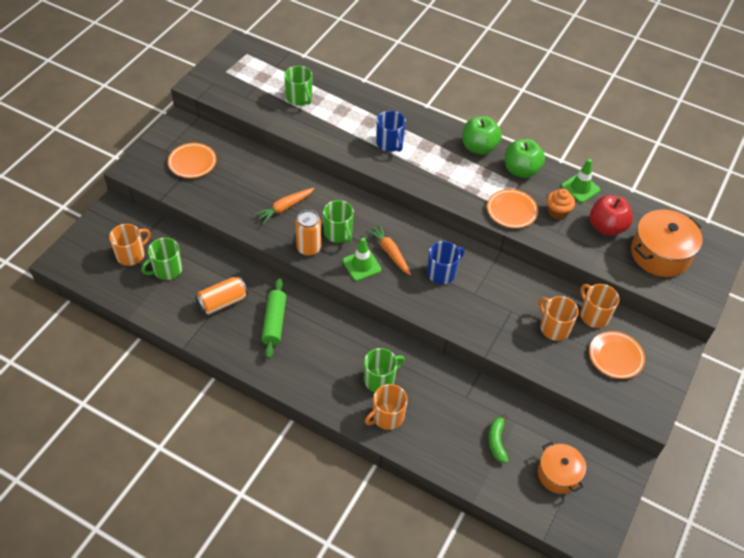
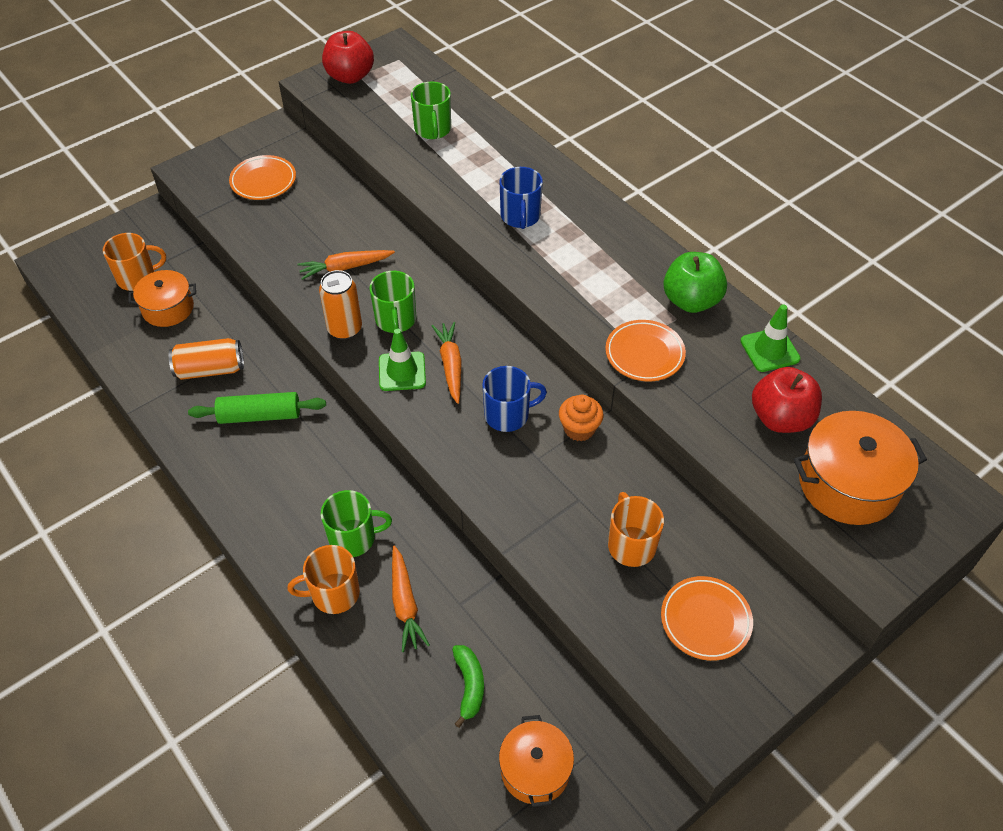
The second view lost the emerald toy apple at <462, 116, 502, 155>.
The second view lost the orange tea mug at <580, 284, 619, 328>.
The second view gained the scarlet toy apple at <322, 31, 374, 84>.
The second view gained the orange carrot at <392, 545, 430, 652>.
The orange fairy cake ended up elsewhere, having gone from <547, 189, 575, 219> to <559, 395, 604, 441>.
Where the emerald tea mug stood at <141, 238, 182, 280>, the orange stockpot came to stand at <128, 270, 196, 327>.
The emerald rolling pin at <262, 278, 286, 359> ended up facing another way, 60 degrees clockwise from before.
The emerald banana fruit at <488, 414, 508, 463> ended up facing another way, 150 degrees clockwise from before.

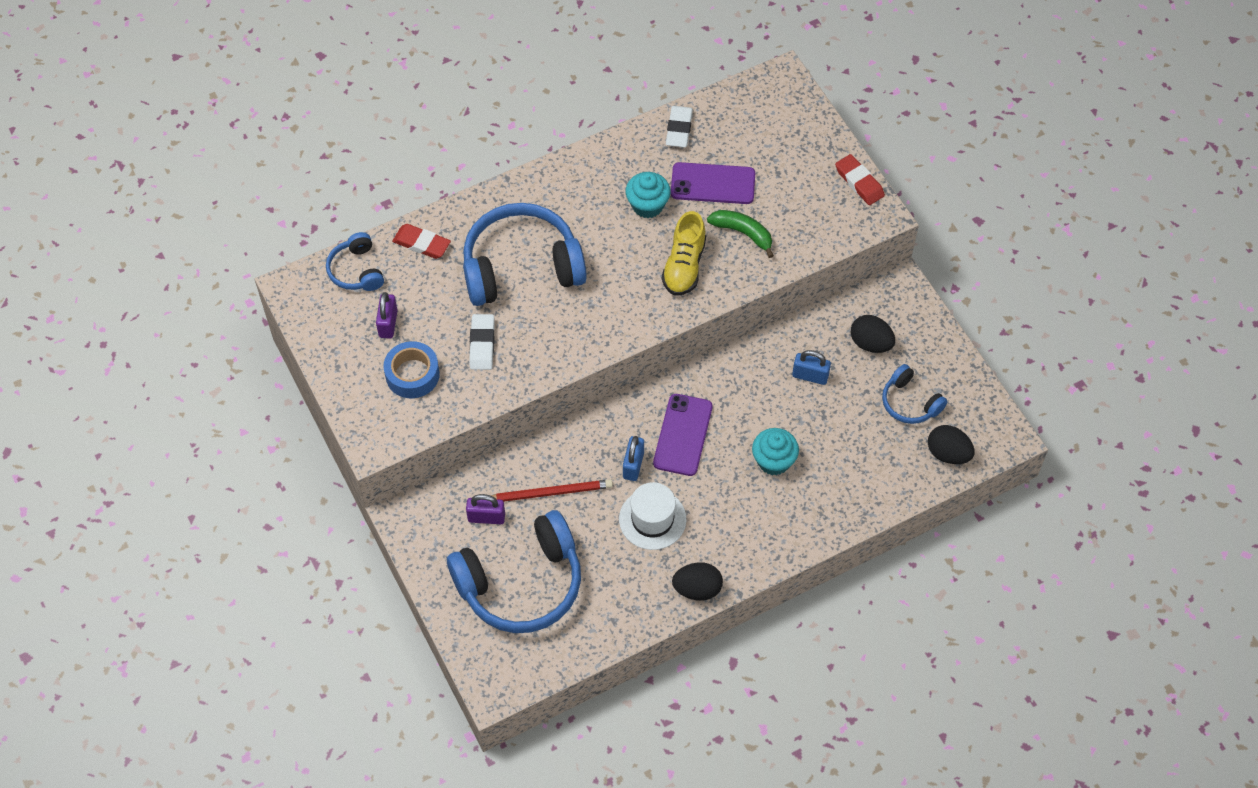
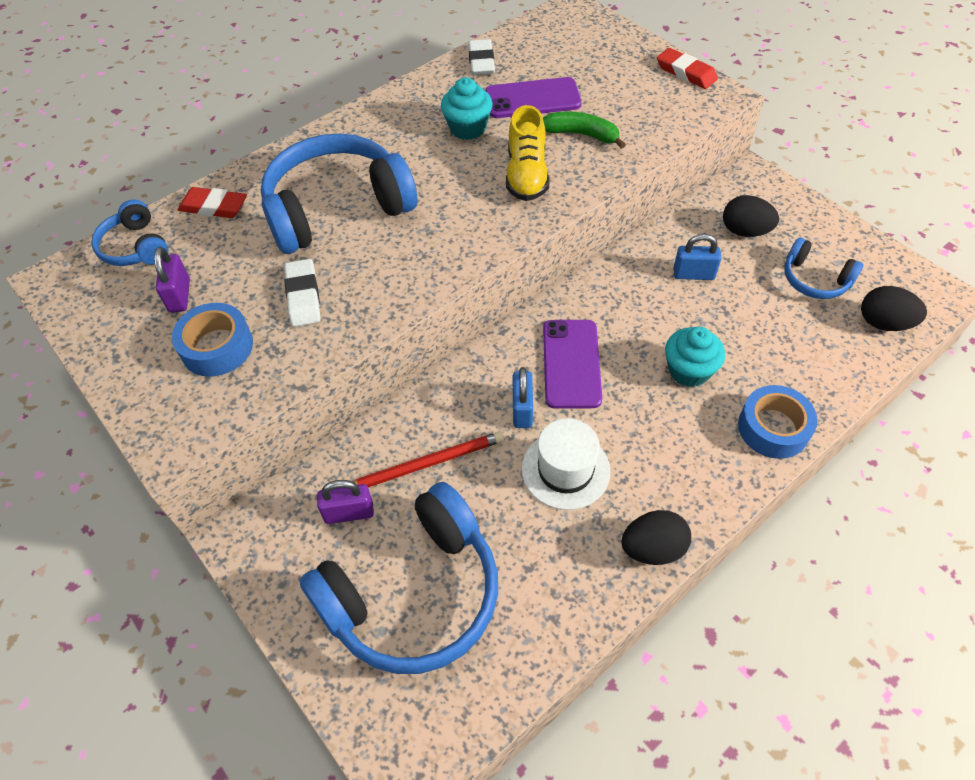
The second view gained the cobalt tape at <738, 385, 818, 459>.

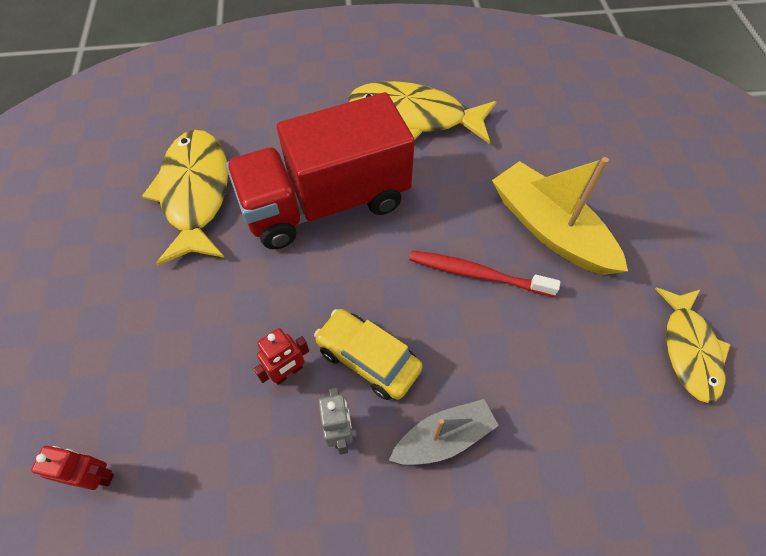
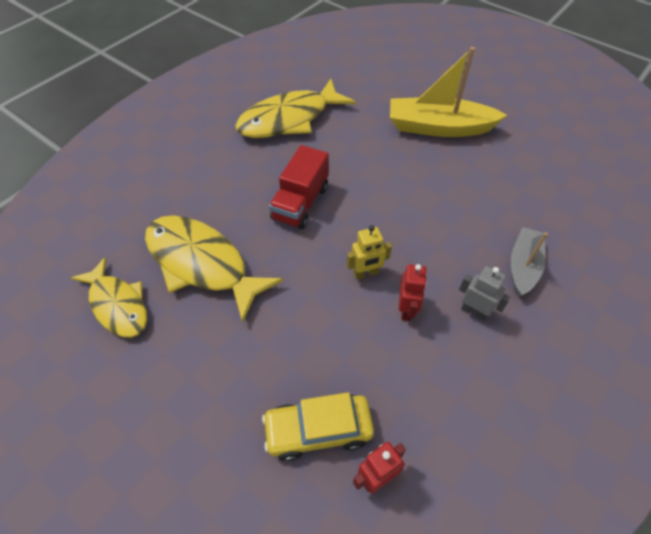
The second view lost the scarlet tooth brush at <409, 250, 560, 297>.
The second view gained the bright yellow robot figure at <347, 225, 392, 279>.
The bright yellow automobile ended up elsewhere, having gone from <314, 309, 423, 400> to <262, 392, 374, 461>.
The bright yellow toy fish ended up elsewhere, having gone from <655, 288, 731, 403> to <71, 257, 147, 337>.
The size of the scarlet truck at <226, 92, 415, 249> changed by a factor of 0.54.

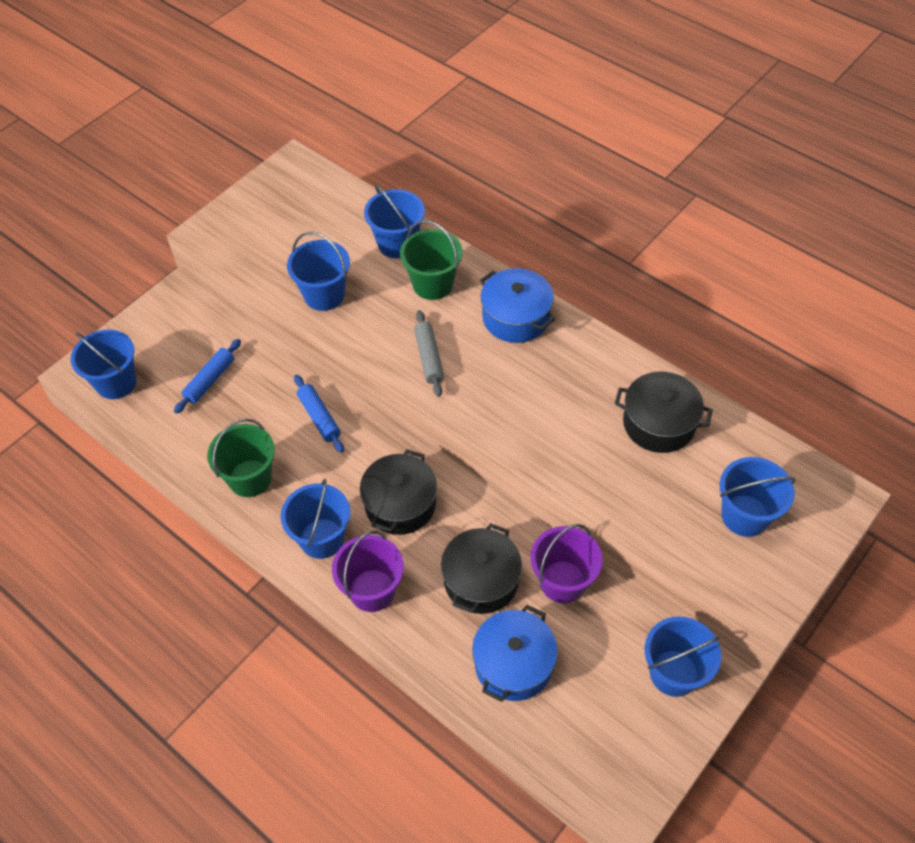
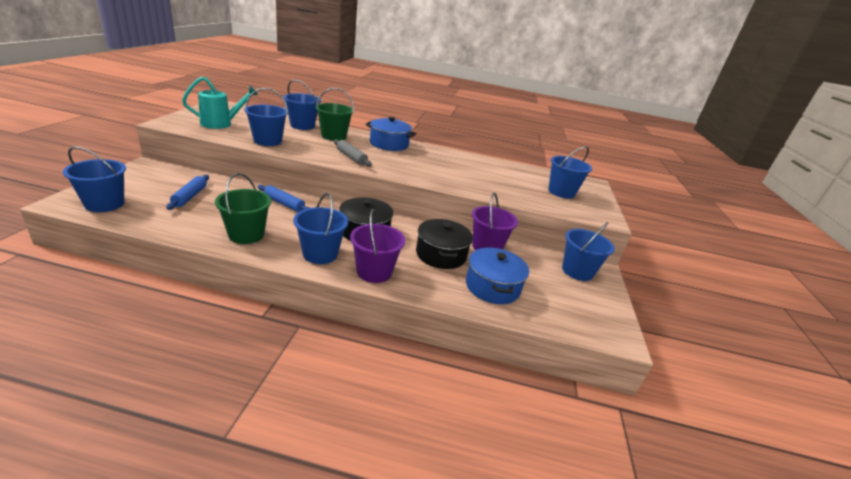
The second view lost the ebony stockpot at <614, 372, 713, 453>.
The second view gained the turquoise sprinkling can at <182, 76, 258, 129>.

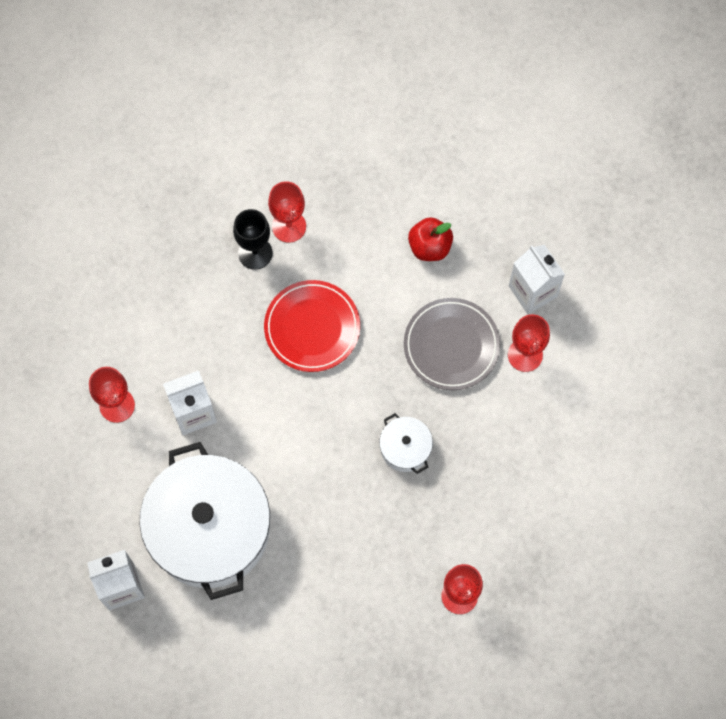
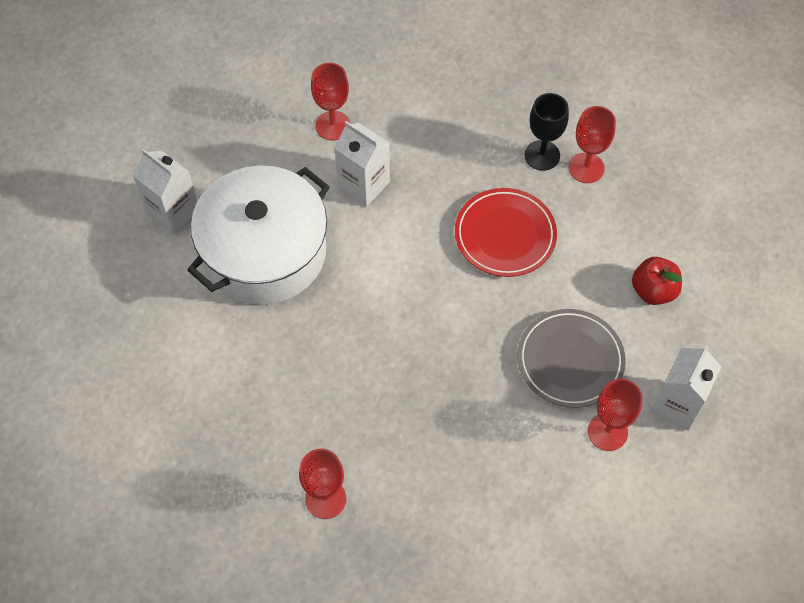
The second view lost the white stockpot at <379, 413, 433, 474>.

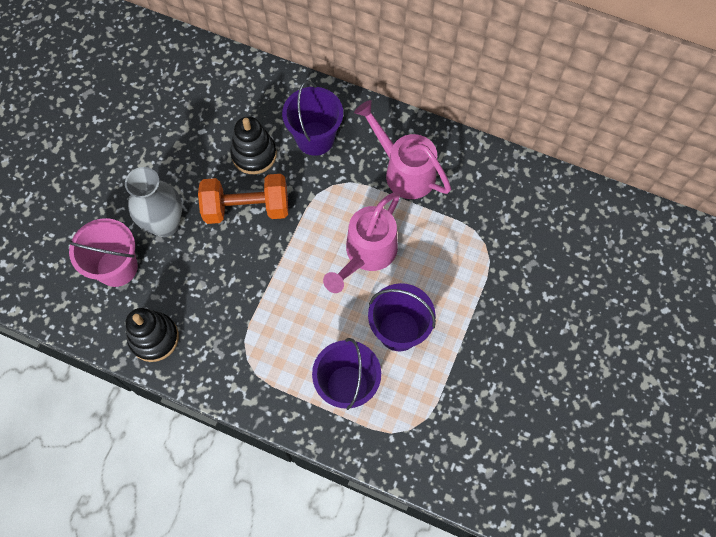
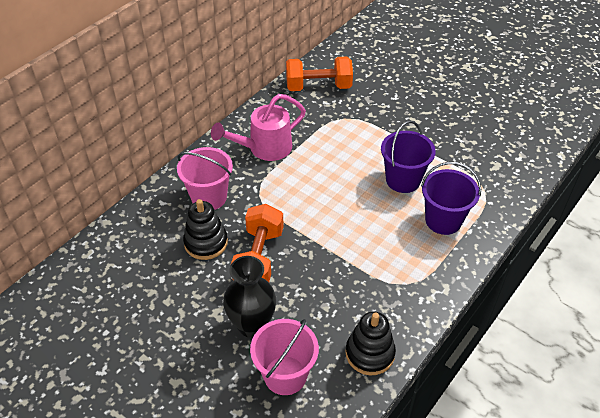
The second view lost the rosy sprinkling can at <323, 192, 400, 293>.
The second view gained the orange hand weight at <286, 56, 353, 91>.
What was the gray flower vase at <125, 167, 182, 237> turned into the ebony flower vase at <223, 256, 276, 338>.
What was the purple bucket at <282, 81, 343, 156> turned into the rosy bucket at <177, 147, 233, 210>.

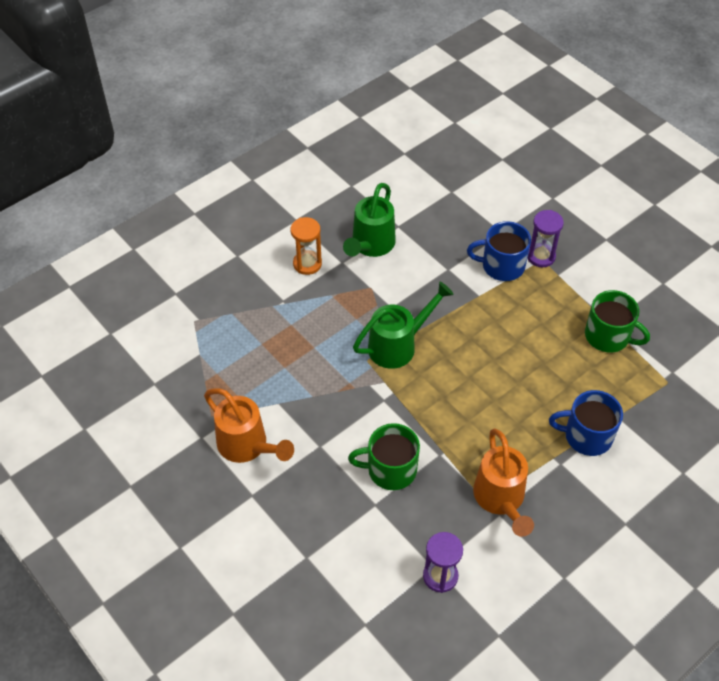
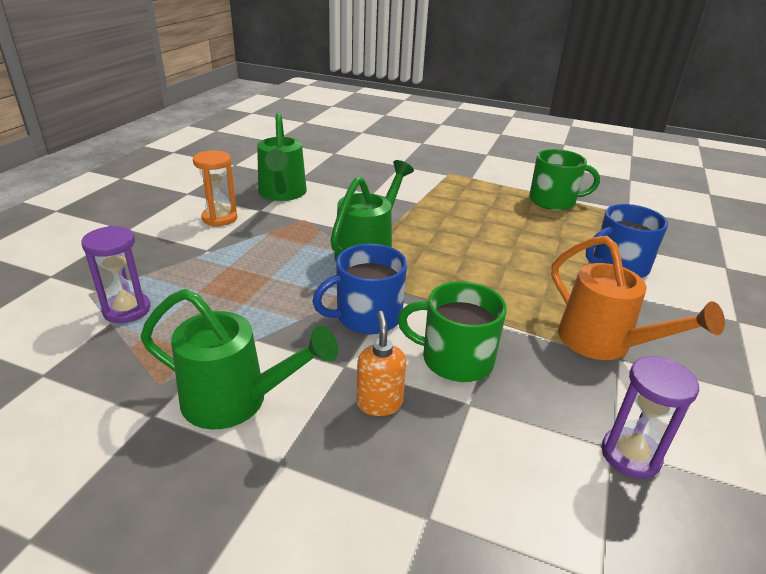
The second view gained the orange soap dispenser at <357, 311, 406, 416>.
The cobalt tea mug ended up elsewhere, having gone from <467, 221, 531, 281> to <312, 244, 407, 334>.
The purple hourglass ended up elsewhere, having gone from <528, 210, 564, 267> to <81, 226, 150, 323>.
What was the orange sprinkling can at <204, 388, 294, 463> turned into the emerald sprinkling can at <141, 289, 338, 430>.
The emerald tea mug at <348, 423, 420, 490> ended up facing another way, 45 degrees clockwise from before.

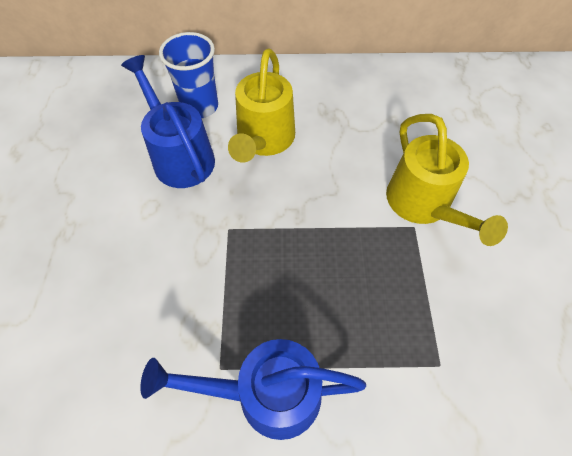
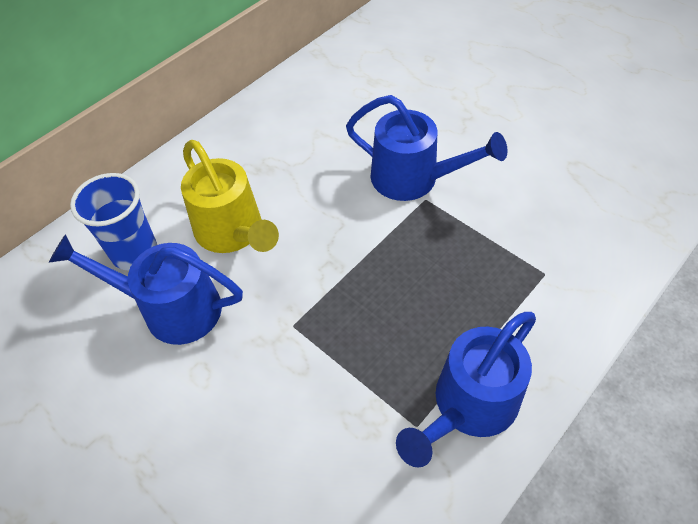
What was the bright yellow sprinkling can at <386, 114, 508, 246> turned into the cobalt sprinkling can at <346, 95, 508, 201>.

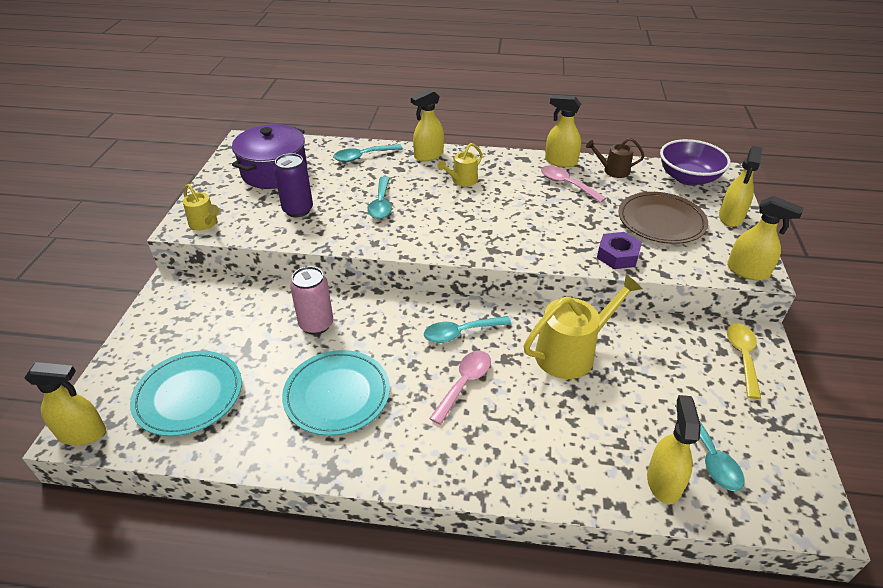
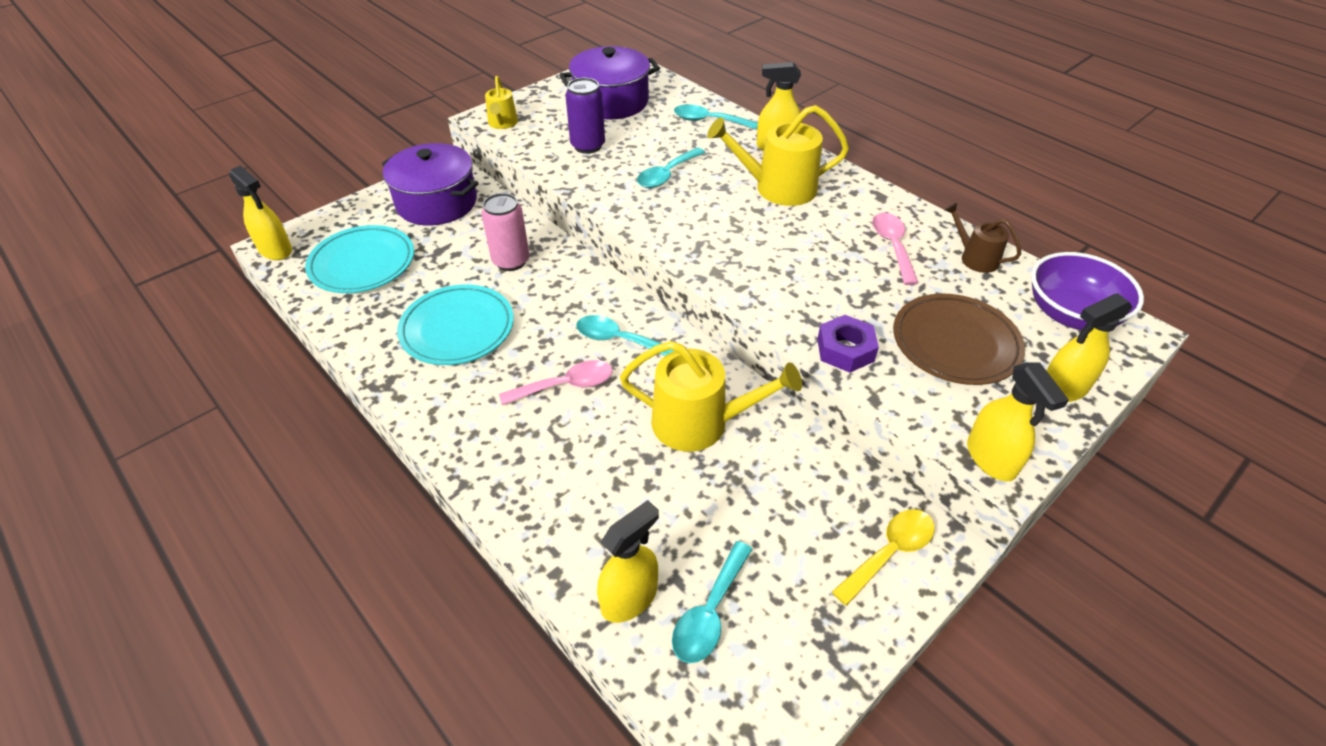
The second view lost the bright yellow spray cleaner at <545, 95, 581, 167>.
The second view gained the purple stockpot at <382, 143, 478, 226>.
The size of the bright yellow sprinkling can at <437, 143, 483, 186> changed by a factor of 1.81.

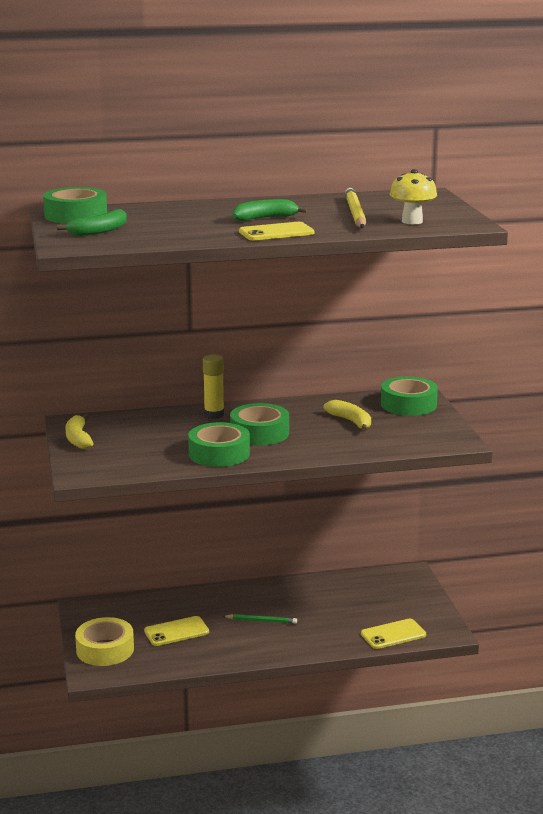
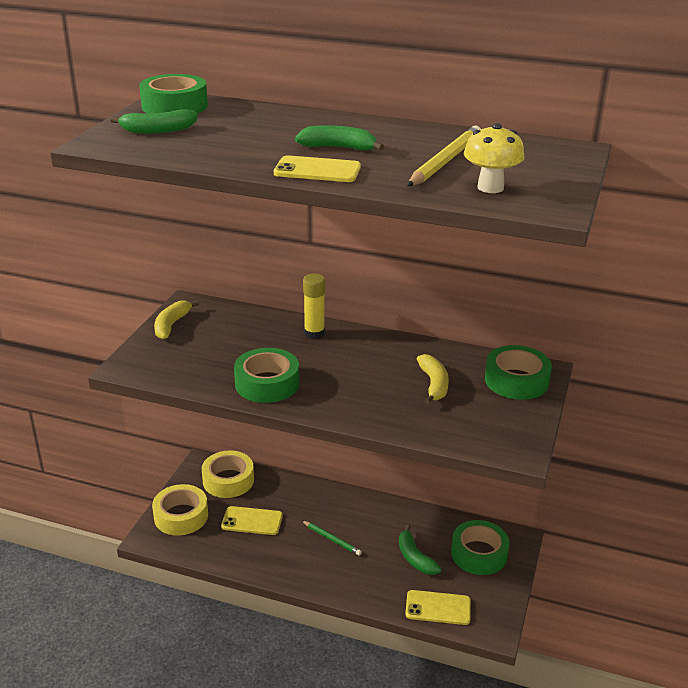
The second view gained the bright yellow tape at <202, 451, 254, 498>.
The second view gained the emerald banana fruit at <399, 525, 442, 575>.
The emerald tape ended up elsewhere, having gone from <230, 403, 289, 445> to <451, 520, 510, 575>.

